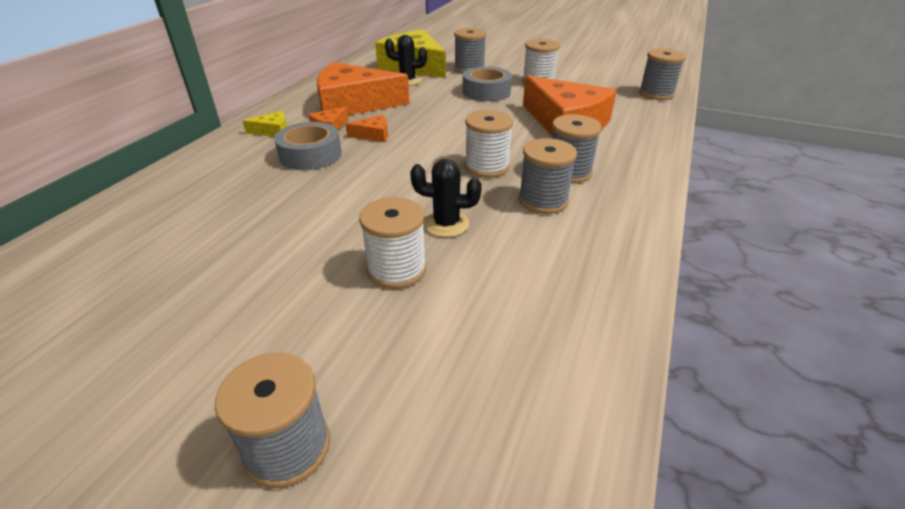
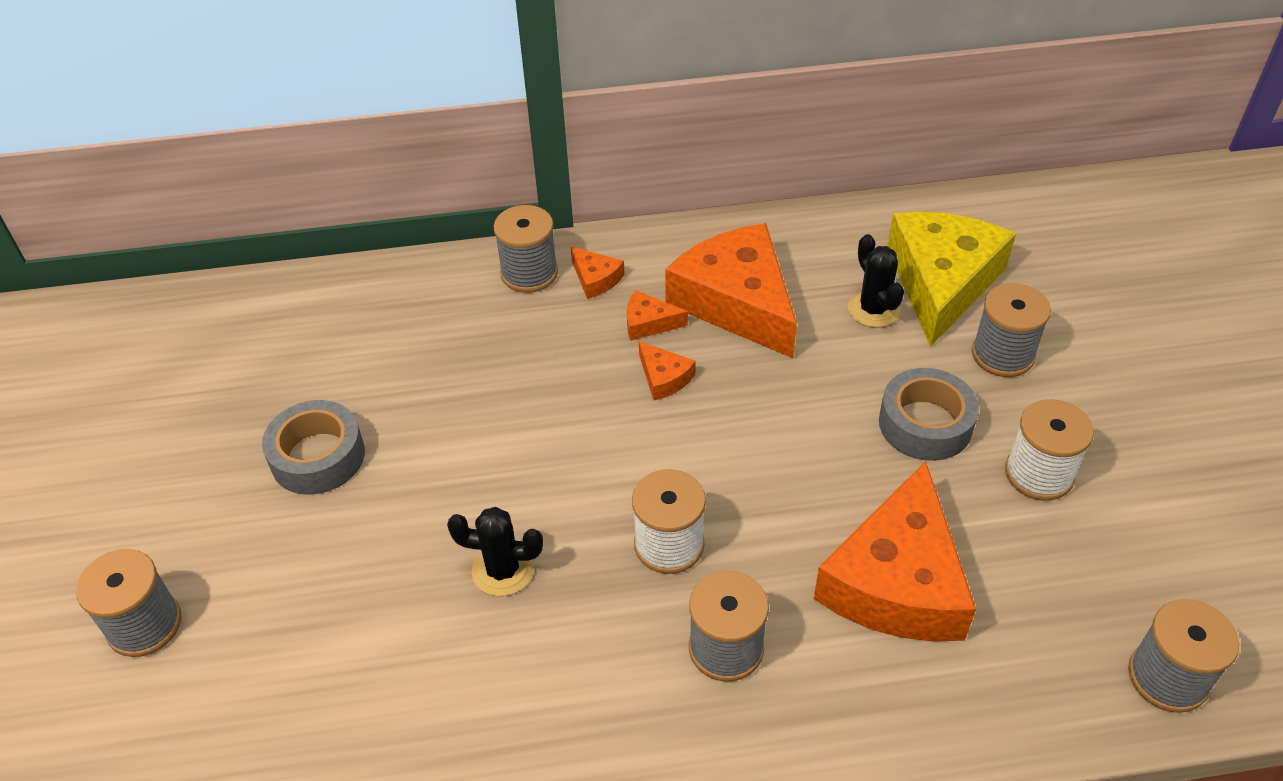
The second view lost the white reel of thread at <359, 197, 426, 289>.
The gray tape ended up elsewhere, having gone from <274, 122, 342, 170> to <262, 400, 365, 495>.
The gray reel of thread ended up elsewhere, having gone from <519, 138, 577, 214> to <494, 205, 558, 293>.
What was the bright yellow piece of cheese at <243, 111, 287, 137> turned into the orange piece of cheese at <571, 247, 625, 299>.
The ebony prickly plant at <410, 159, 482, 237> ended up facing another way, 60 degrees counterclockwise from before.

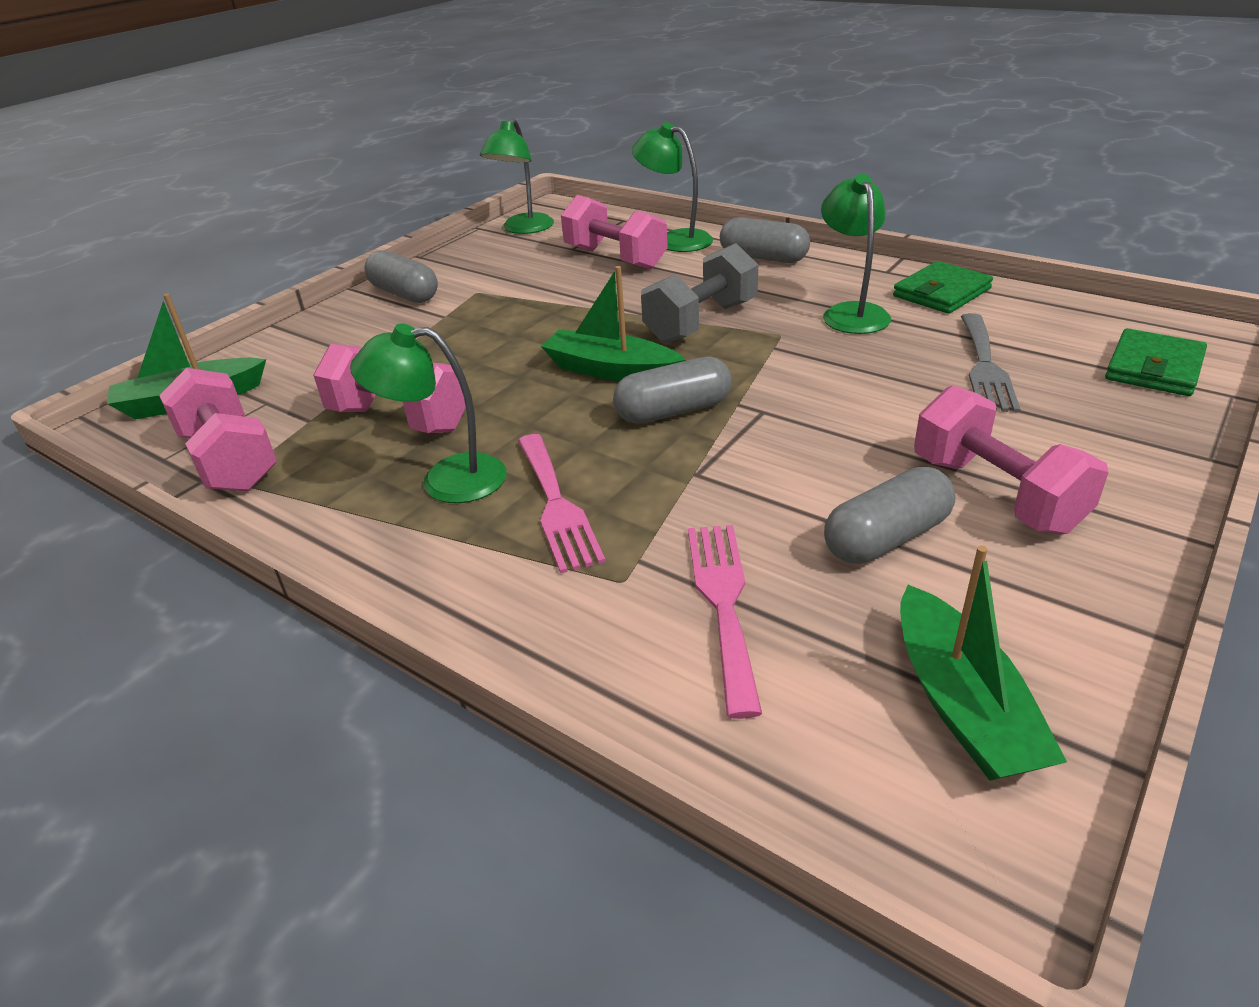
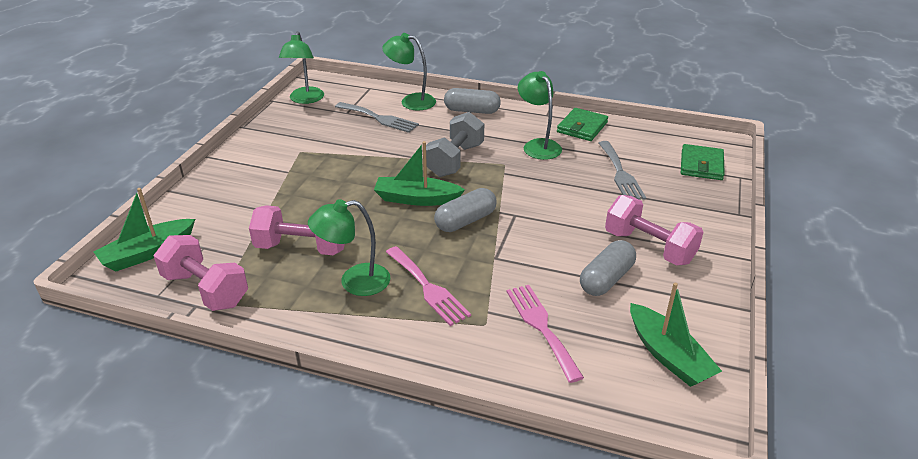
The second view lost the gray pill shape at <364, 250, 438, 303>.
Where the rosy hand weight stood at <561, 195, 668, 270>, the gray fork came to stand at <335, 102, 419, 133>.

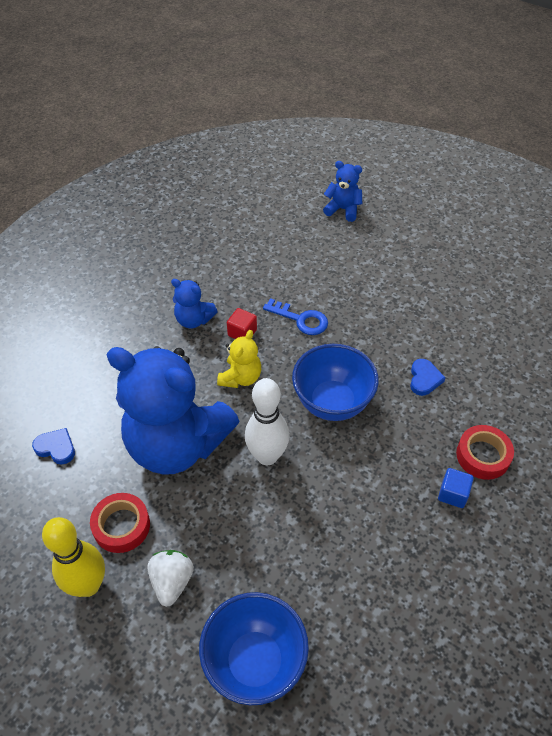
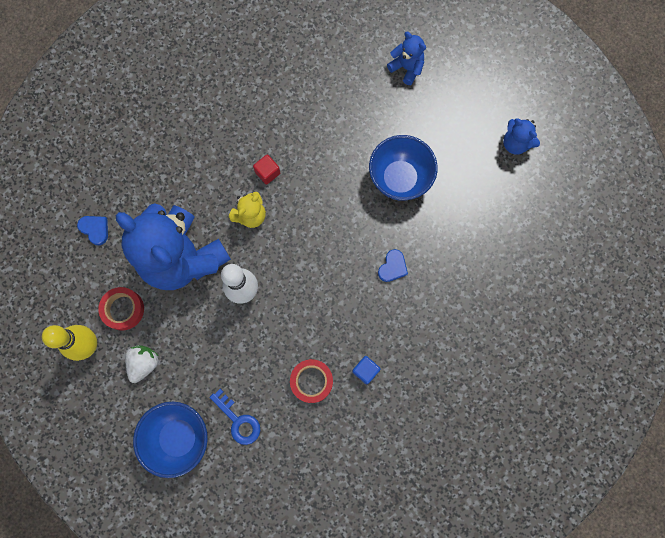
The cobalt stuffed bear ended up elsewhere, having gone from <171, 279, 218, 328> to <503, 118, 540, 154>.
The cobalt key ended up elsewhere, having gone from <263, 298, 328, 335> to <209, 389, 260, 445>.
The cobalt bowl ended up elsewhere, having gone from <292, 344, 379, 421> to <369, 135, 438, 201>.
The scarlet tape ended up elsewhere, having gone from <456, 425, 514, 480> to <290, 359, 333, 403>.

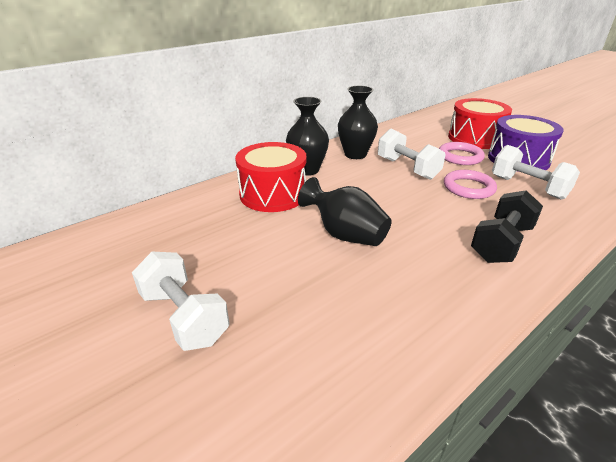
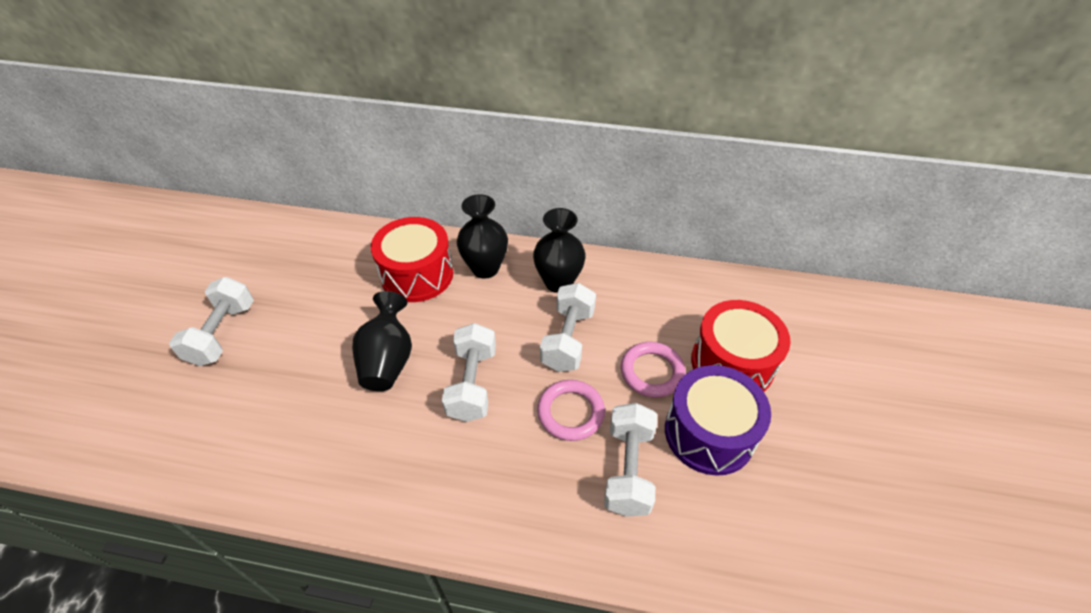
The second view lost the ebony hand weight at <471, 190, 543, 263>.
The second view gained the white hand weight at <442, 323, 496, 422>.

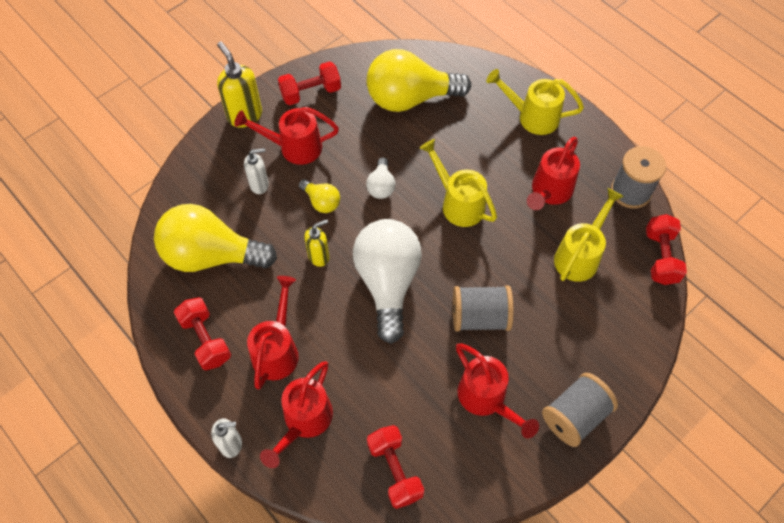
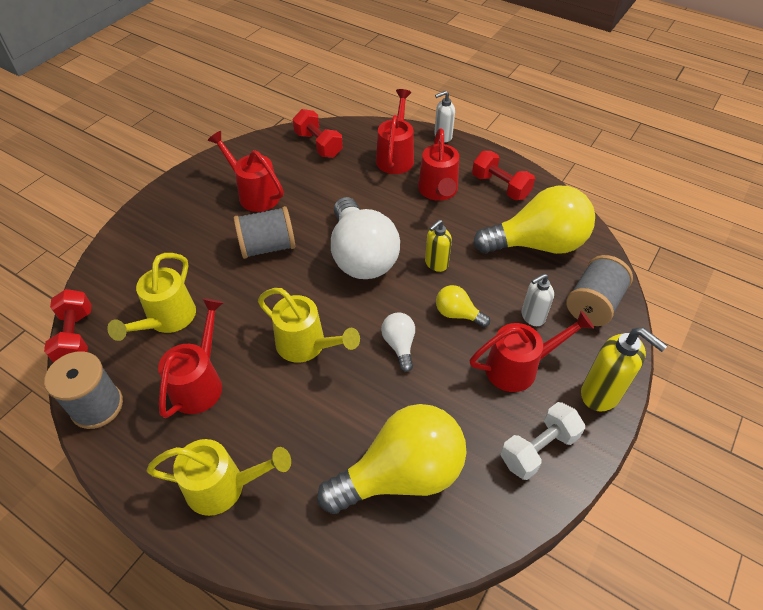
The gray reel of thread ended up elsewhere, having gone from <542, 373, 618, 447> to <566, 255, 633, 326>.
What was the scarlet hand weight at <278, 61, 341, 105> turned into the white hand weight at <501, 402, 585, 480>.

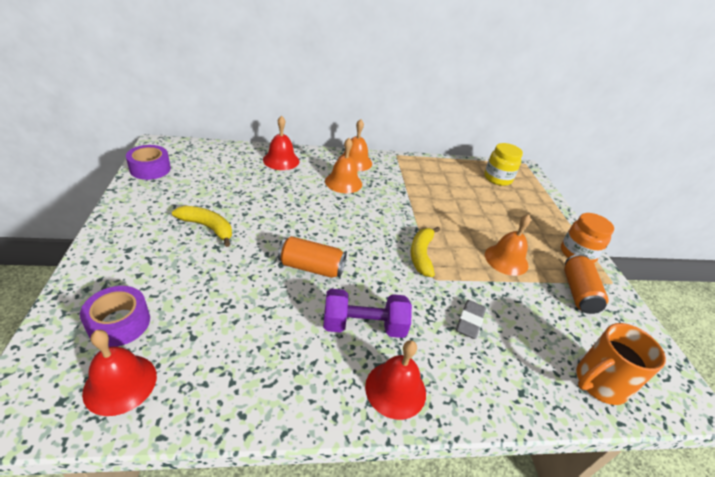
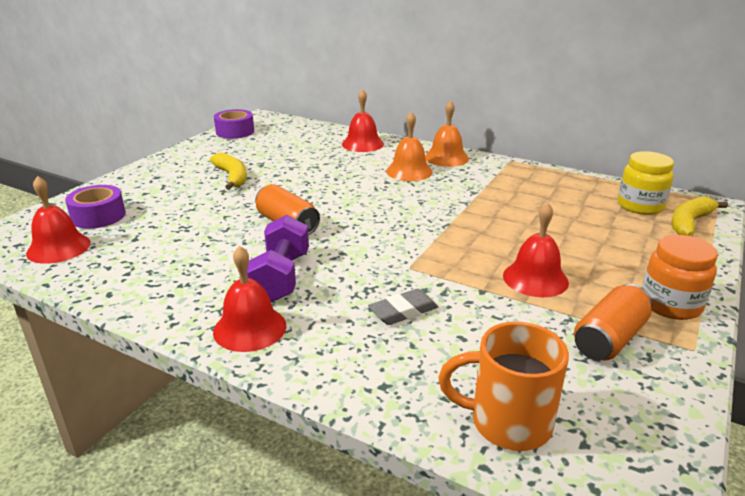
The bright yellow banana fruit ended up elsewhere, having gone from <411, 227, 440, 277> to <671, 196, 728, 236>.
What was the orange bell at <485, 214, 531, 276> turned into the scarlet bell at <503, 203, 569, 297>.
The purple hand weight at <323, 289, 412, 338> ended up facing another way, 60 degrees clockwise from before.

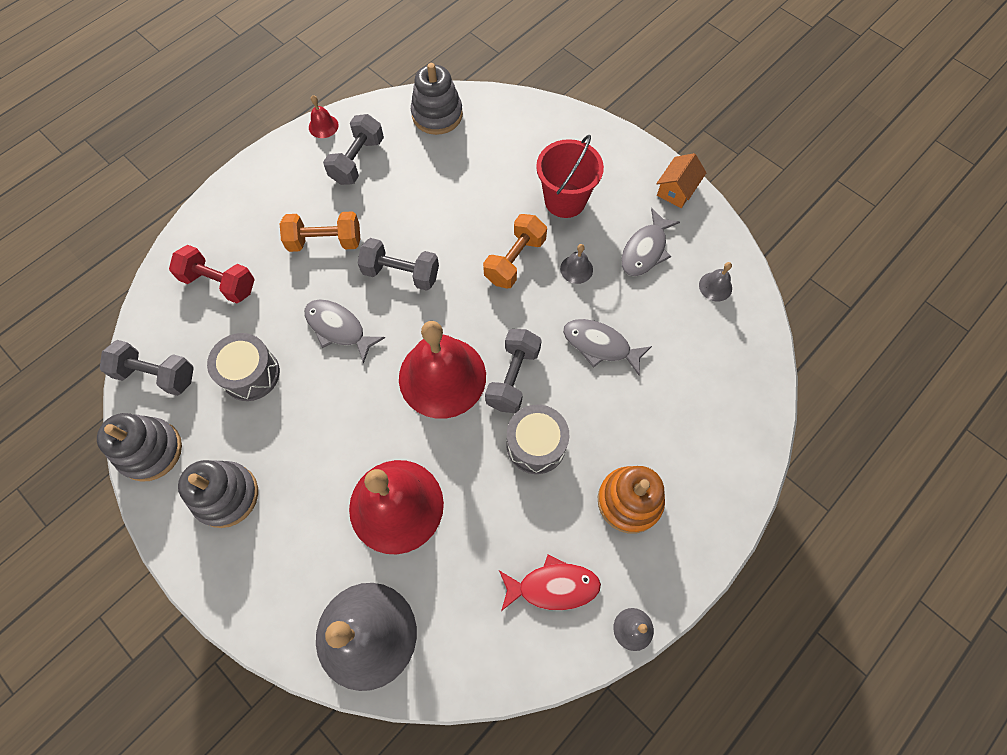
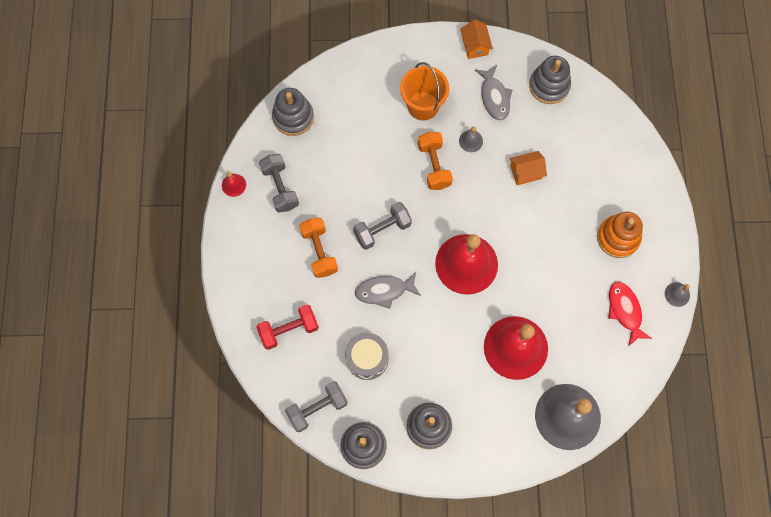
The second view lost the gray hand weight at <485, 329, 542, 413>.
The second view lost the gray snare drum at <507, 405, 570, 474>.
Where the gray toy fish stood at <563, 319, 652, 376>, the orange cottage came to stand at <510, 151, 547, 185>.
Where the gray bell stood at <699, 262, 732, 301>, the gray ring stacker came to stand at <529, 56, 571, 104>.
What was the scarlet bucket at <536, 135, 604, 218> turned into the orange bucket at <400, 62, 449, 121>.
The orange hand weight at <280, 211, 360, 252> ended up facing another way, 60 degrees counterclockwise from before.
The scarlet toy fish at <499, 555, 601, 611> ended up facing another way, 60 degrees counterclockwise from before.

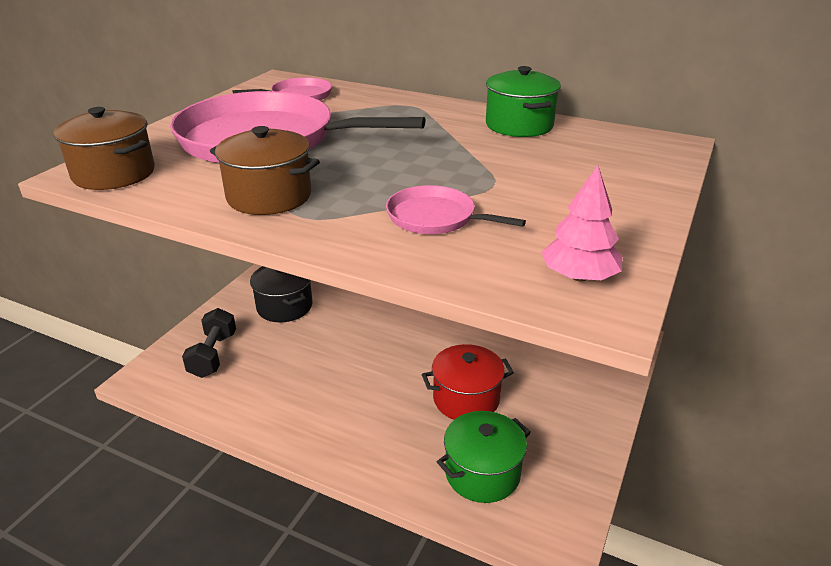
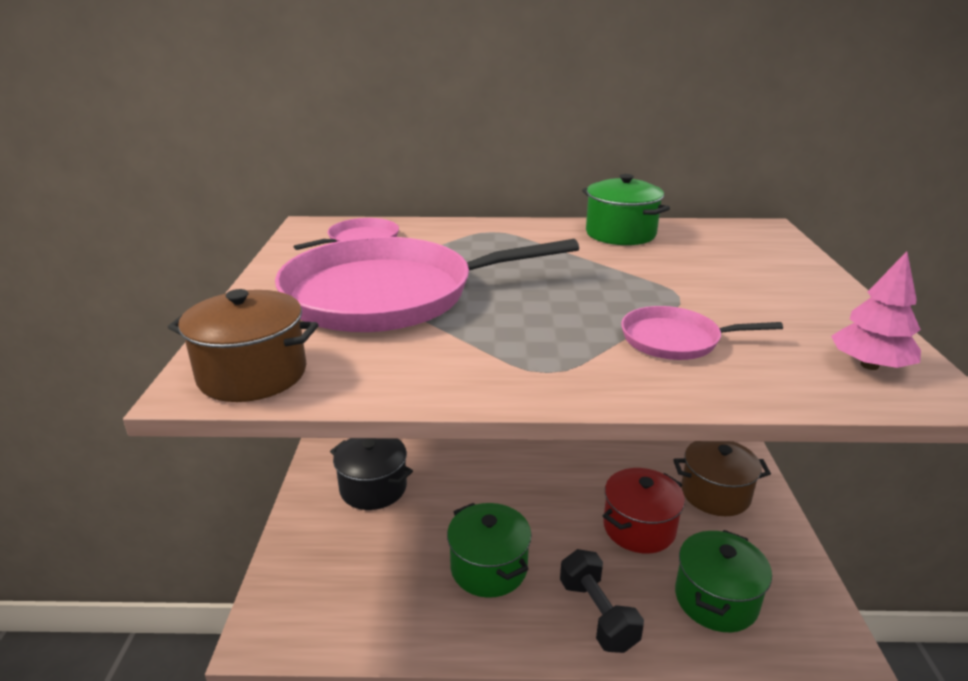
The second view gained the emerald stockpot at <447, 503, 532, 598>.
The ebony hand weight ended up elsewhere, having gone from <182, 308, 236, 378> to <560, 549, 644, 653>.
The brown stockpot ended up elsewhere, having gone from <210, 126, 320, 215> to <673, 441, 771, 516>.

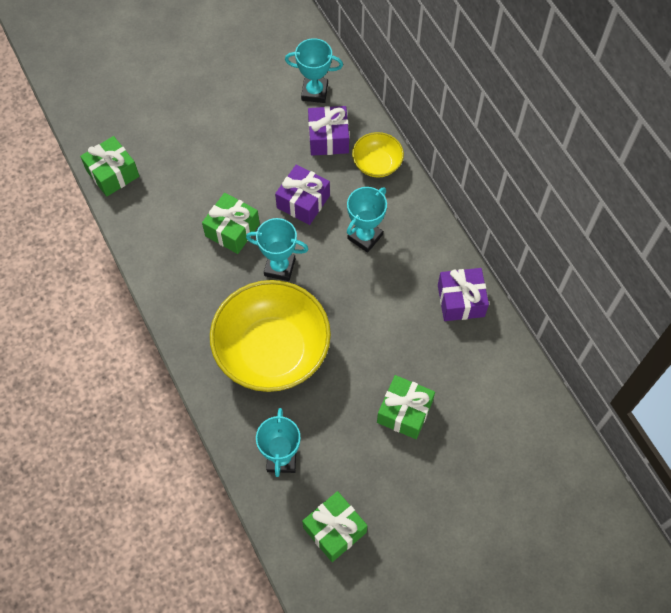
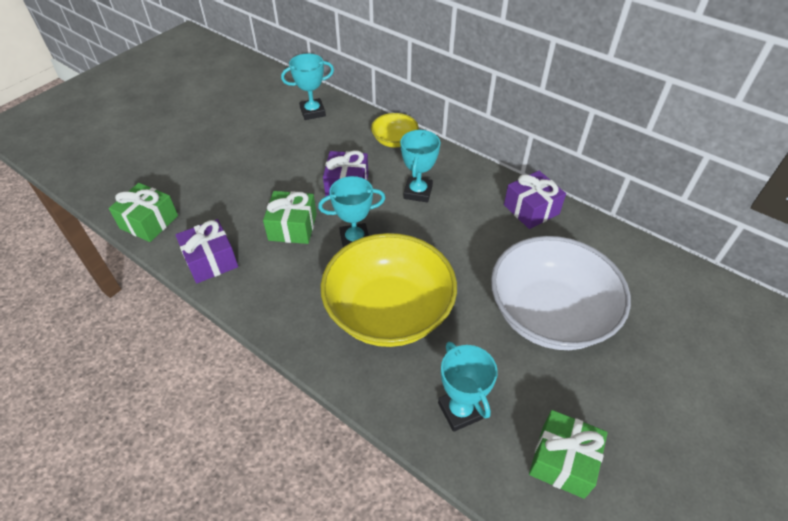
The purple wrapped gift ended up elsewhere, having gone from <308, 106, 349, 156> to <175, 219, 238, 283>.
Where the emerald wrapped gift stood at <377, 375, 435, 439>, the white bowl came to stand at <491, 236, 631, 350>.

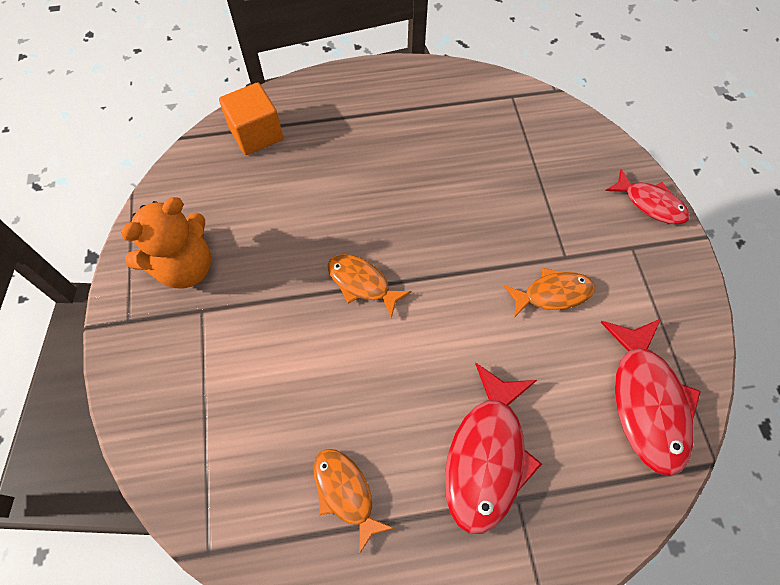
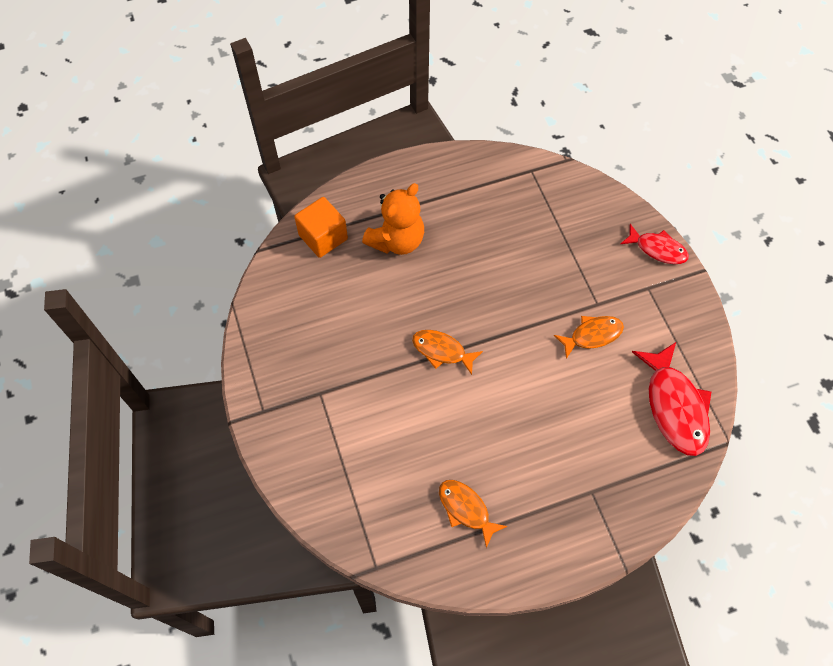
The second view lost the scarlet toy fish at <445, 363, 542, 534>.
The orange stuffed bear ended up elsewhere, having gone from <121, 197, 211, 289> to <362, 183, 424, 255>.

